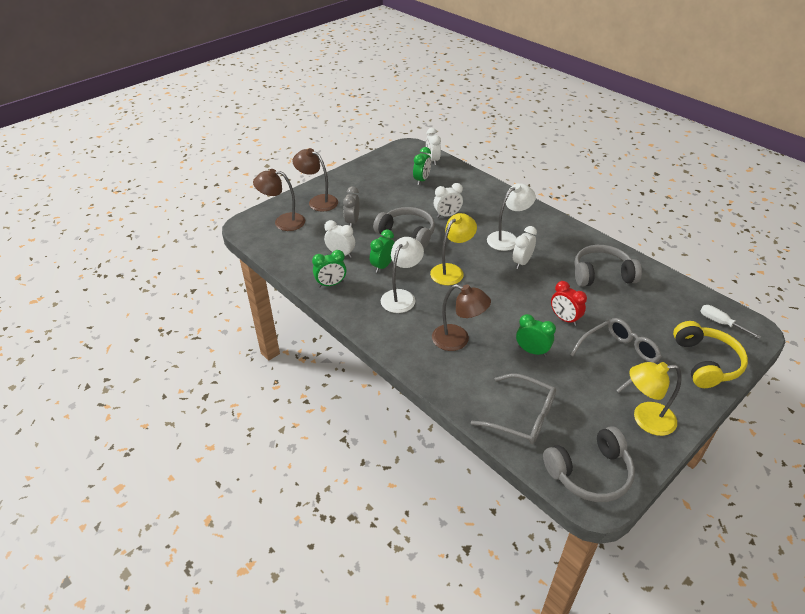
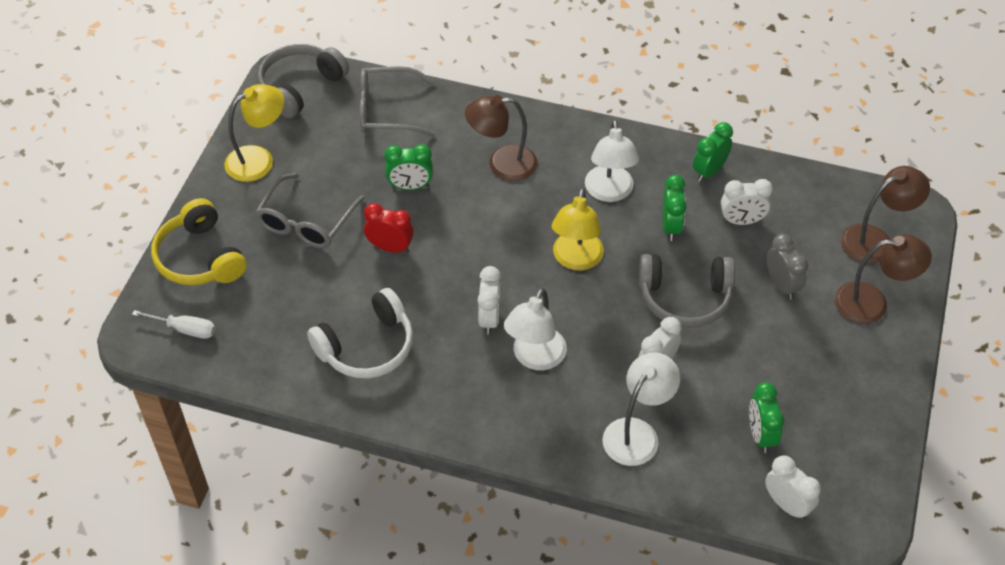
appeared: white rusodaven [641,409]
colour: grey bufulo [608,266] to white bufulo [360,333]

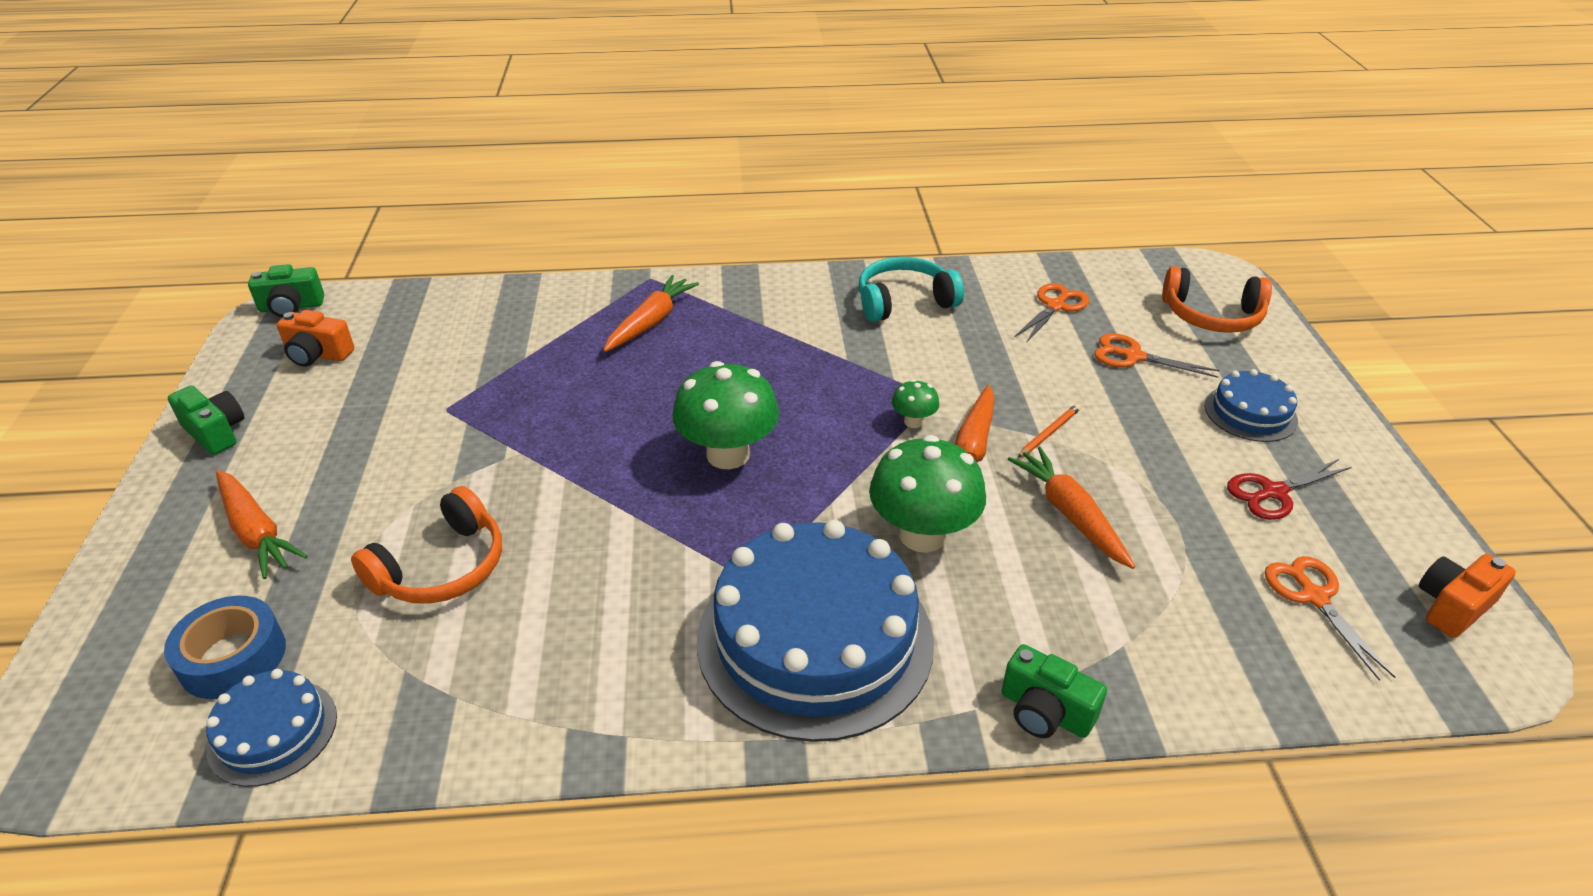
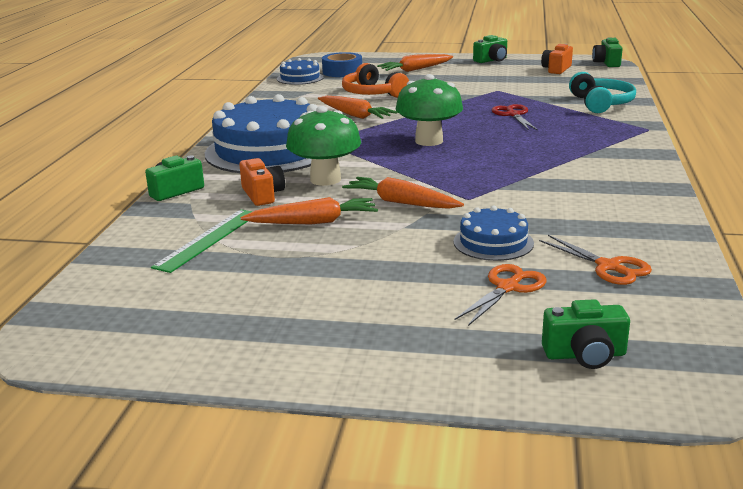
missing: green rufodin [915,403]; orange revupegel [1049,431]; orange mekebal [1330,618]
appeared: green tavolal [202,241]
relocated: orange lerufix [651,313] to [357,107]; turquoise bufulo [911,289] to [602,92]; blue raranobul [1251,405] to [493,233]; red mekebal [1289,489] to [515,117]; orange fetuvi [1467,596] to [262,182]
exchanged: orange bufulo [1217,299] to green fetuvi [586,334]

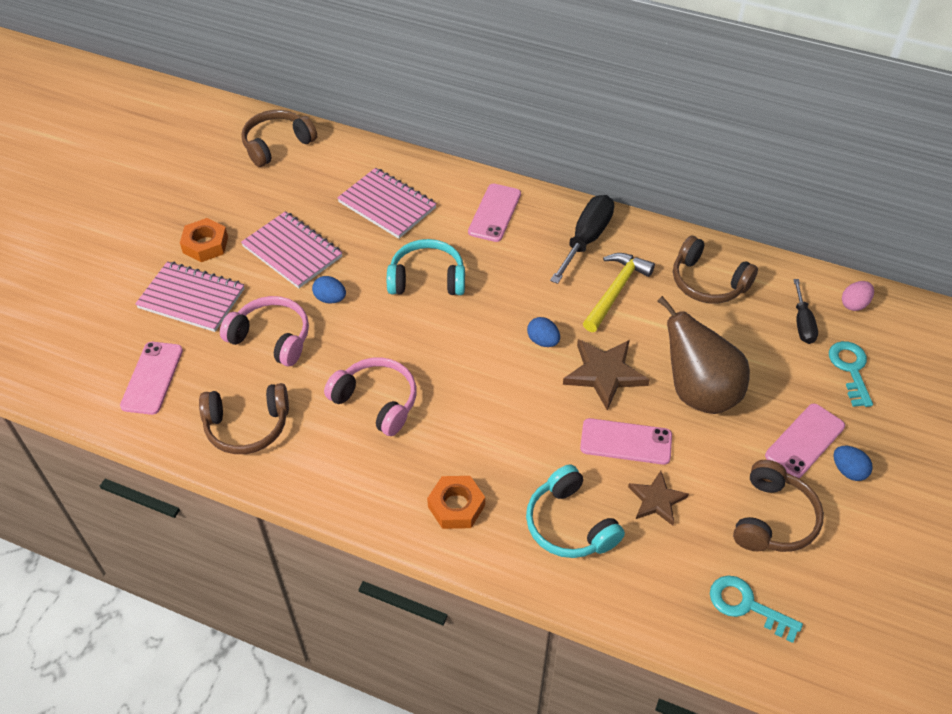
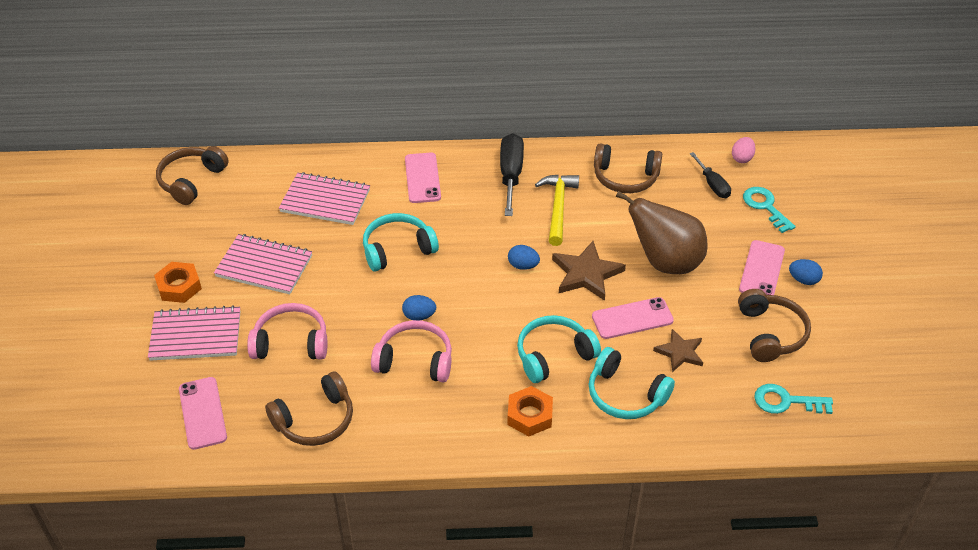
appeared: turquoise bufulo [559,349]
relocated: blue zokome [329,290] to [419,308]

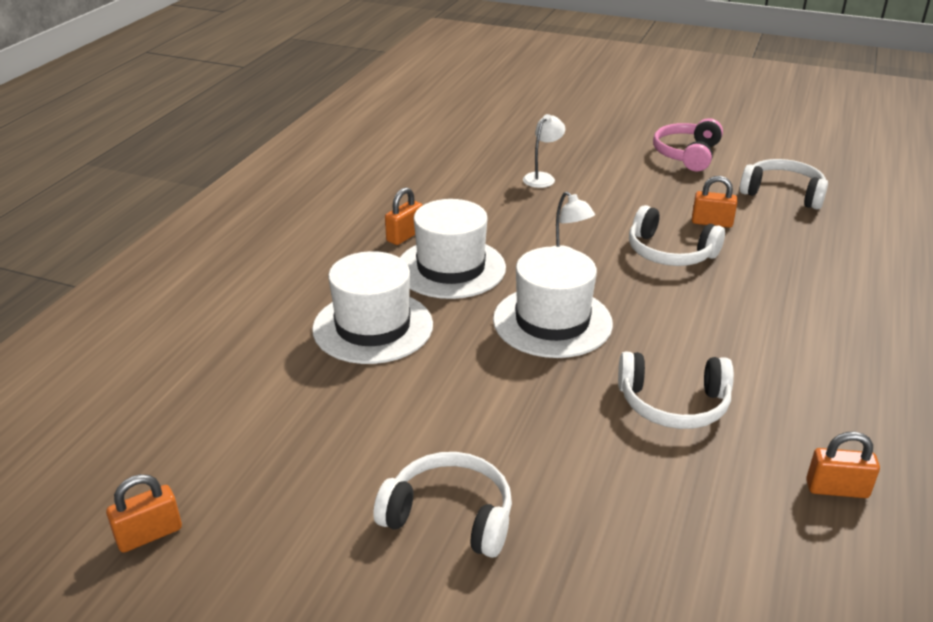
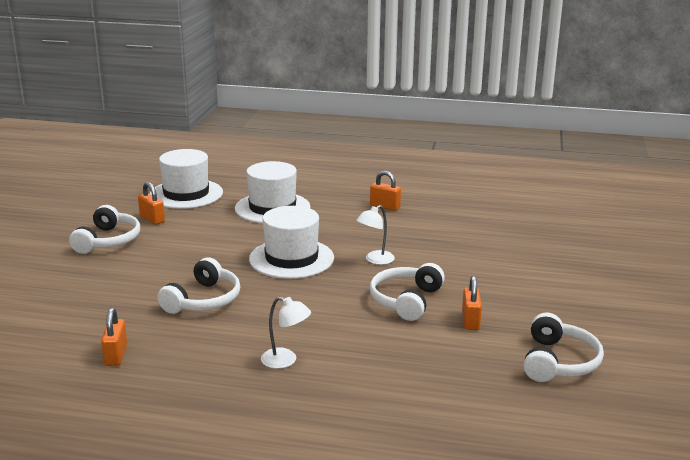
missing: pink bufulo [688,145]
relocated: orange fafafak [144,513] to [151,203]; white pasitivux [453,249] to [186,179]; white rusodaven [544,151] to [286,333]
spun: white bufulo [676,390] = [198,285] 150 degrees counterclockwise

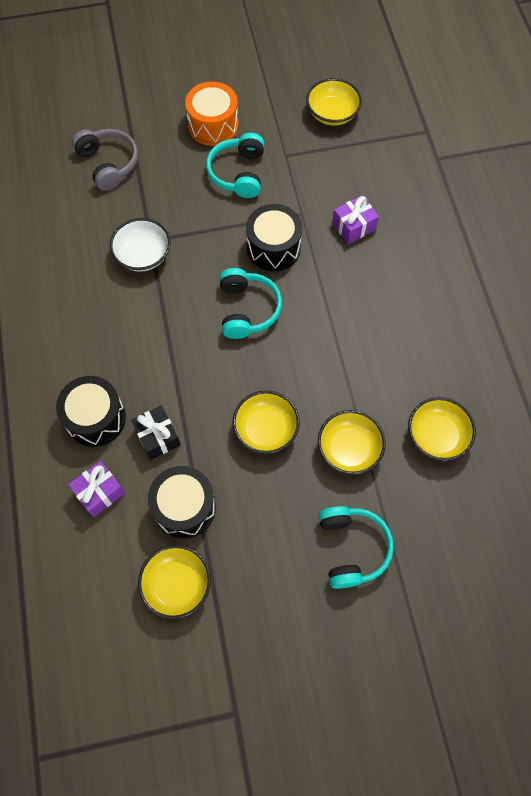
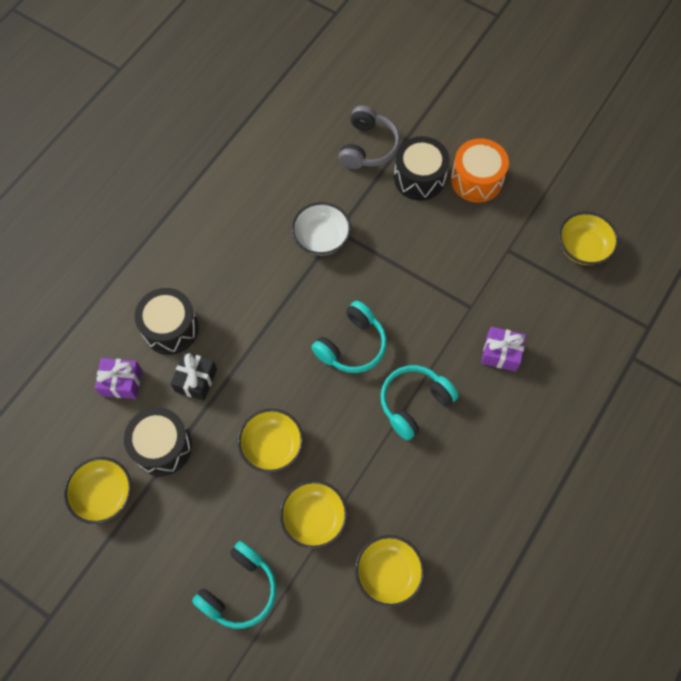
relocated: turquoise bufulo [235,165] to [419,402]; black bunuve [274,237] to [421,168]

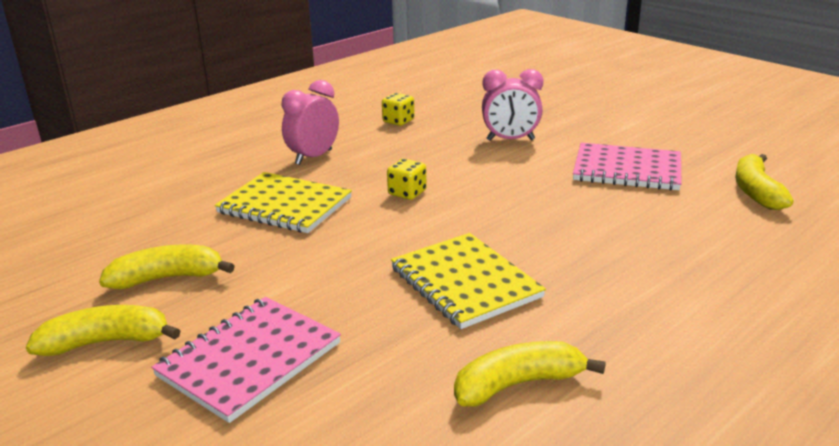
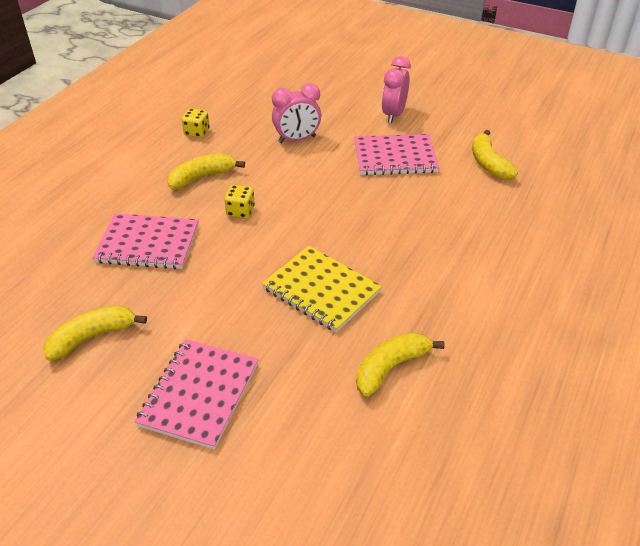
relocated: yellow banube [103,330] to [206,171]; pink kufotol [310,122] to [396,90]
colour: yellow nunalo [283,202] to pink nunalo [145,241]

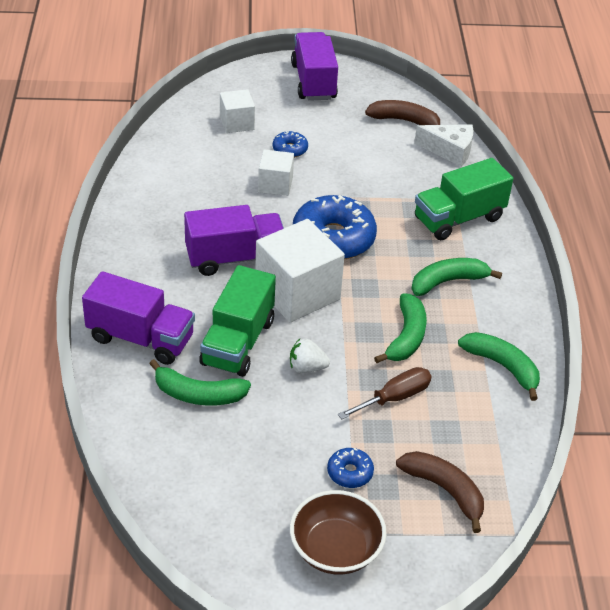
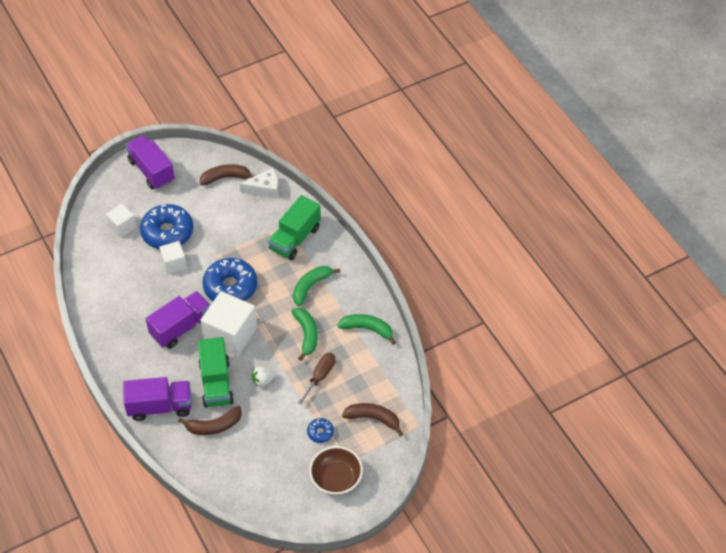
colour: green banube [200,382] to brown banube [210,420]
size: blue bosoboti [290,144] = [166,226] x2.17

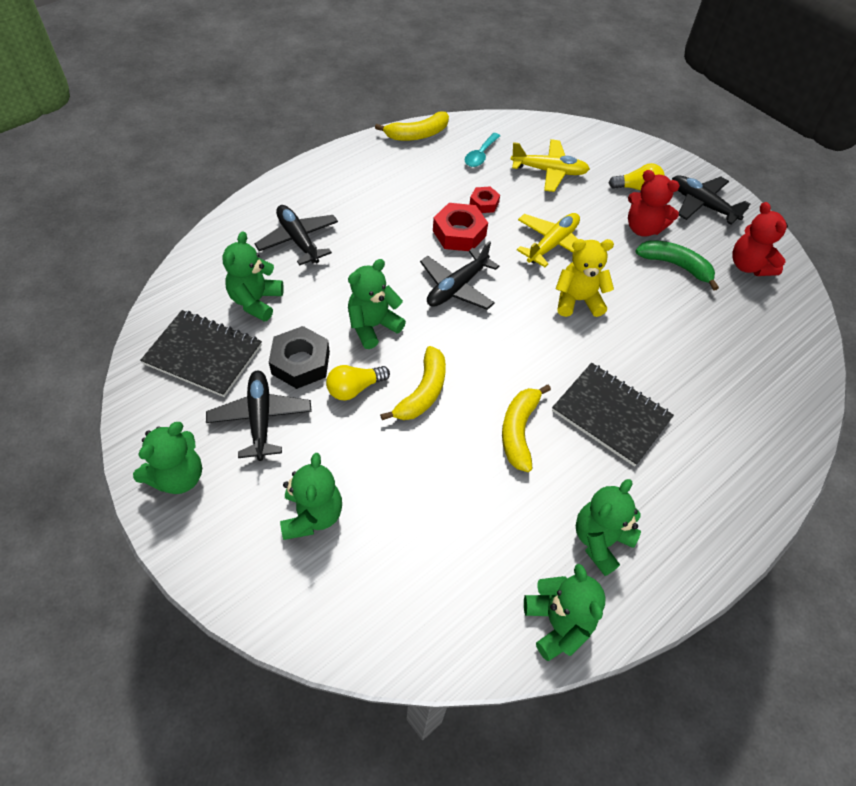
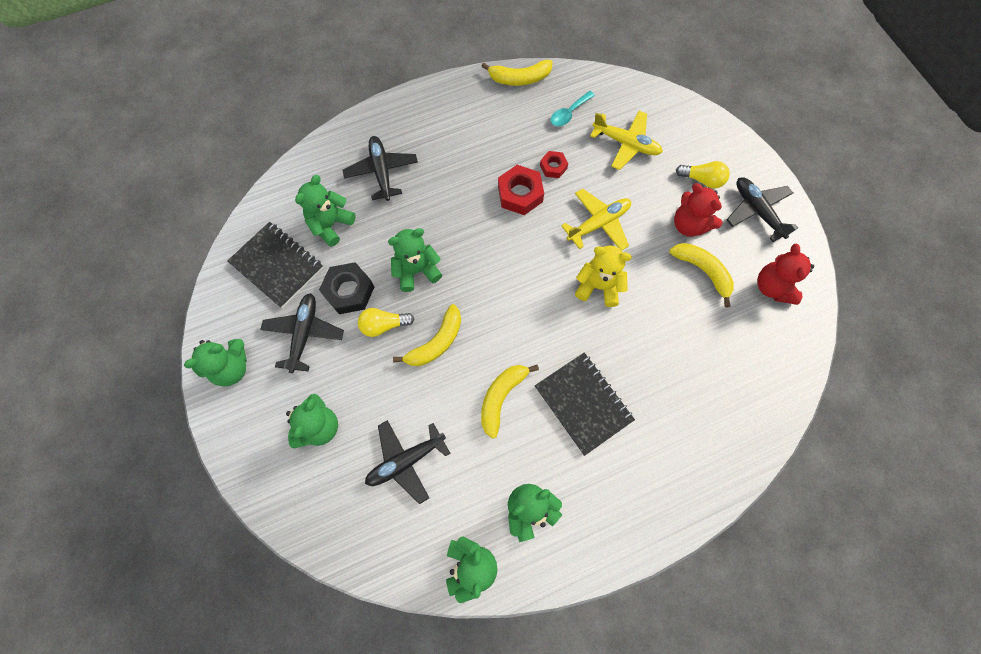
relocated: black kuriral [459,275] to [408,462]
colour: green banube [677,265] to yellow banube [701,275]

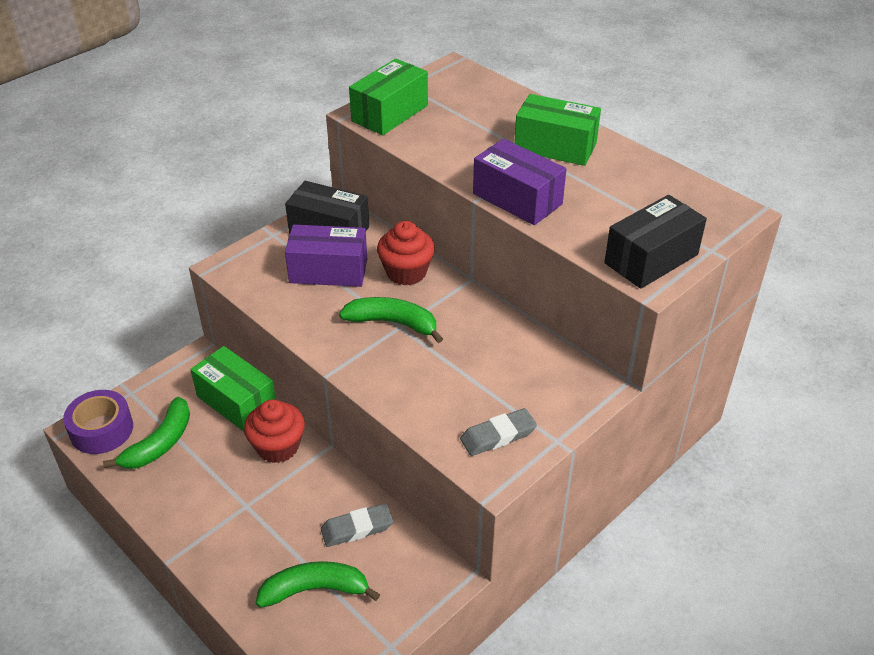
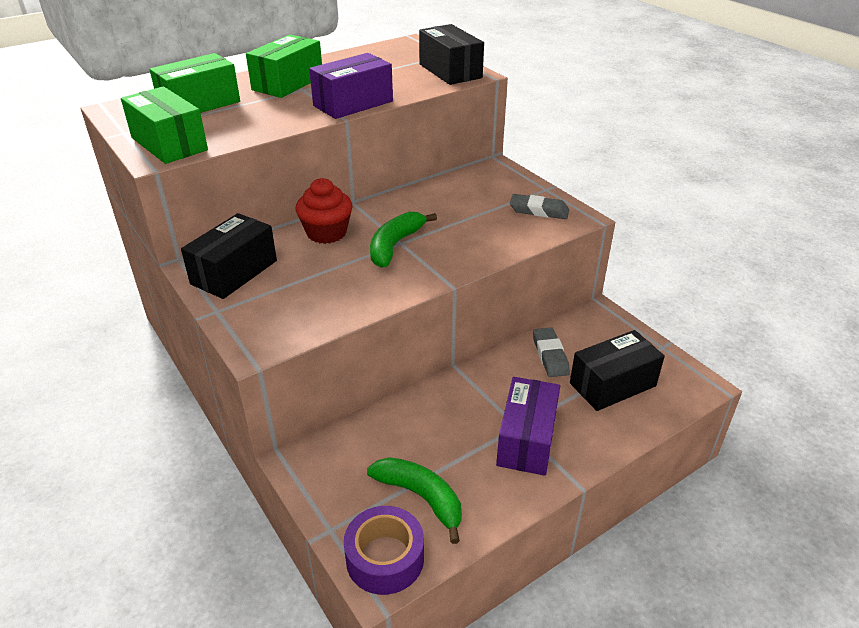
missing: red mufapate [274,431]
relocated: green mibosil [233,388] to [194,83]; purple mibosil [326,256] to [528,426]
exchanged: green banube [318,584] to black mibosil [617,370]
spun: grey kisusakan [498,432] = [539,206] 60 degrees counterclockwise

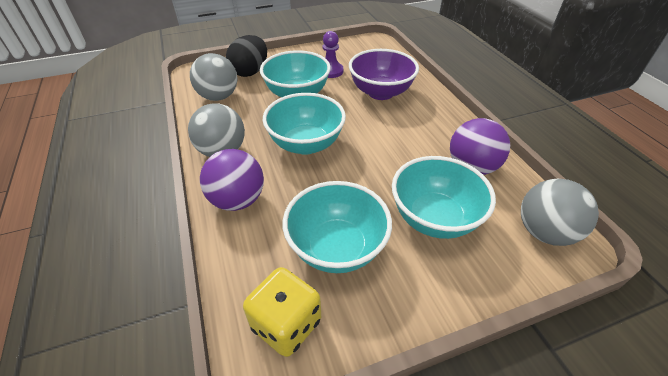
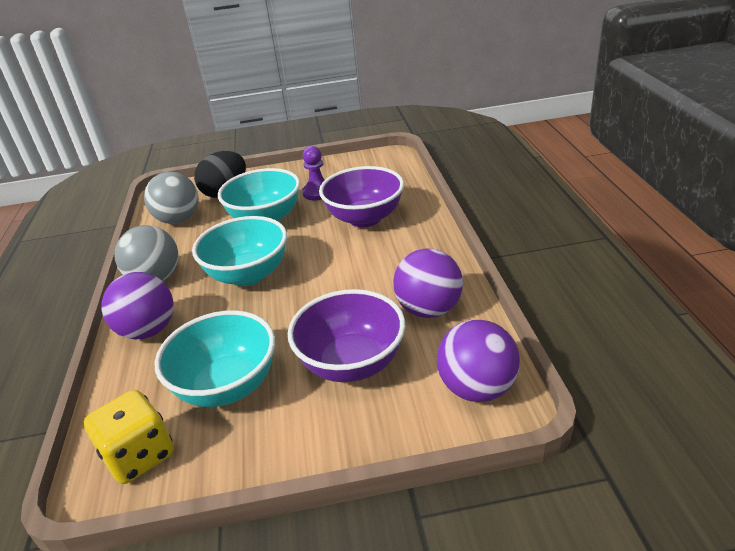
colour: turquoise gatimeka [444,197] to purple gatimeka [346,335]; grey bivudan [560,212] to purple bivudan [478,360]

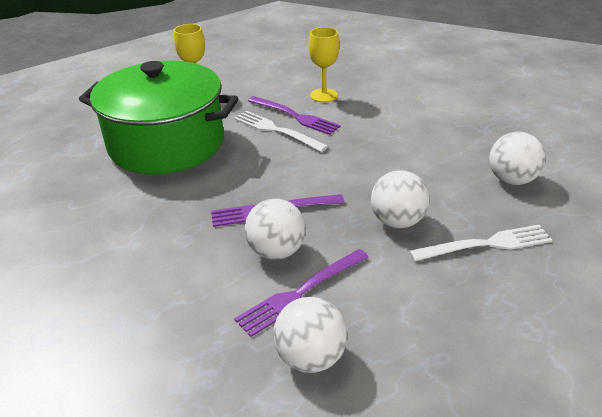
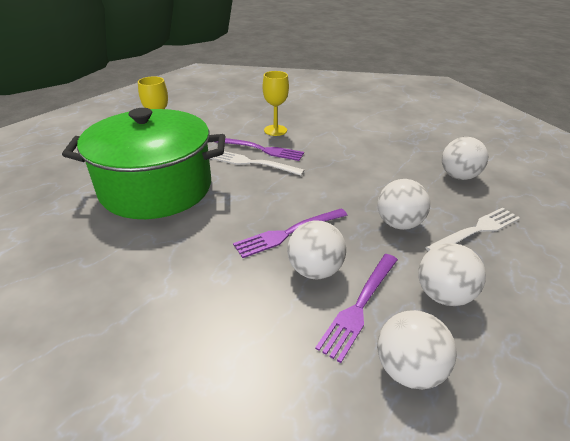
appeared: white bivudan [452,274]

